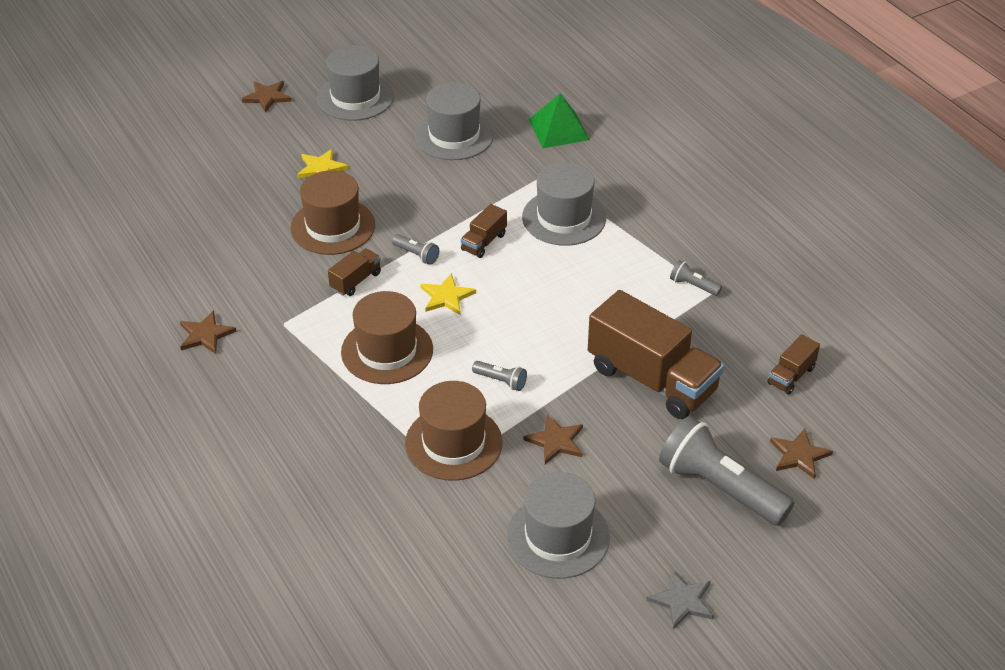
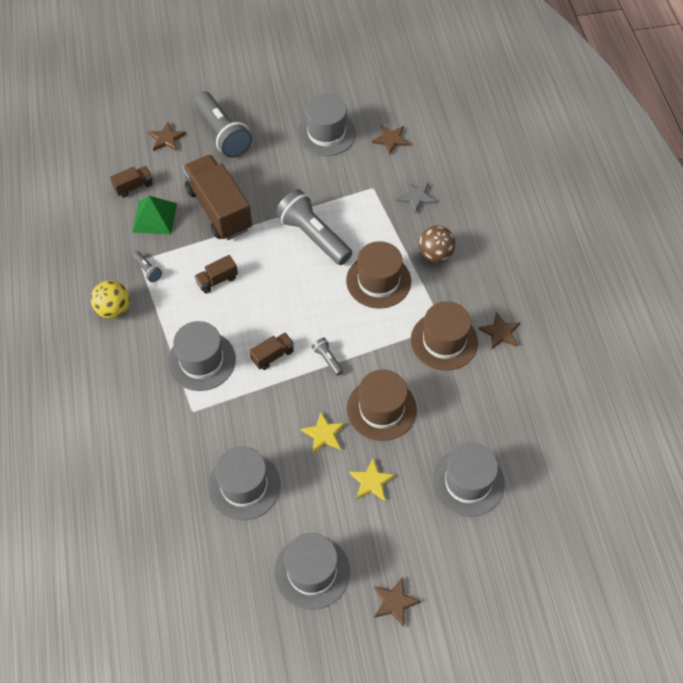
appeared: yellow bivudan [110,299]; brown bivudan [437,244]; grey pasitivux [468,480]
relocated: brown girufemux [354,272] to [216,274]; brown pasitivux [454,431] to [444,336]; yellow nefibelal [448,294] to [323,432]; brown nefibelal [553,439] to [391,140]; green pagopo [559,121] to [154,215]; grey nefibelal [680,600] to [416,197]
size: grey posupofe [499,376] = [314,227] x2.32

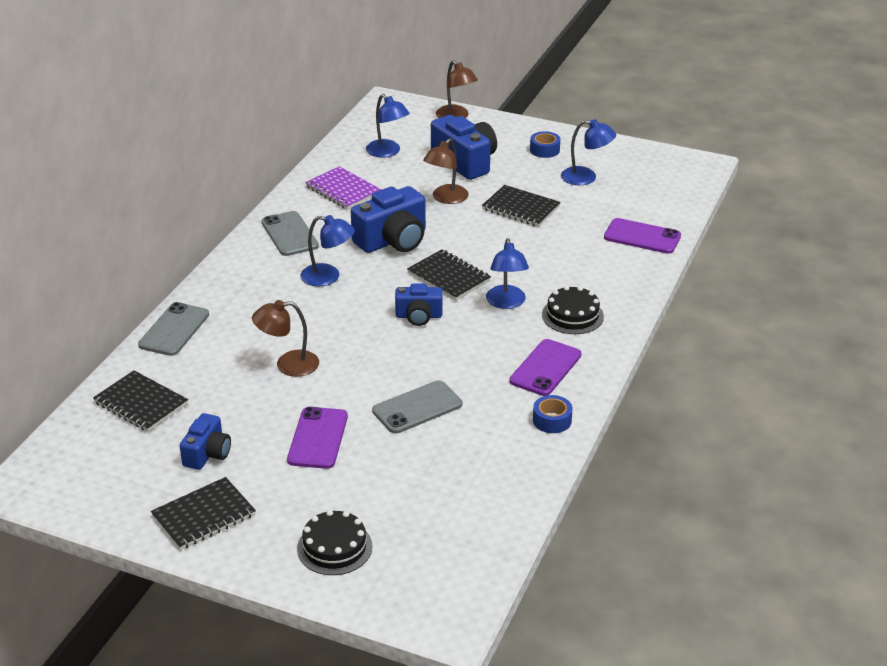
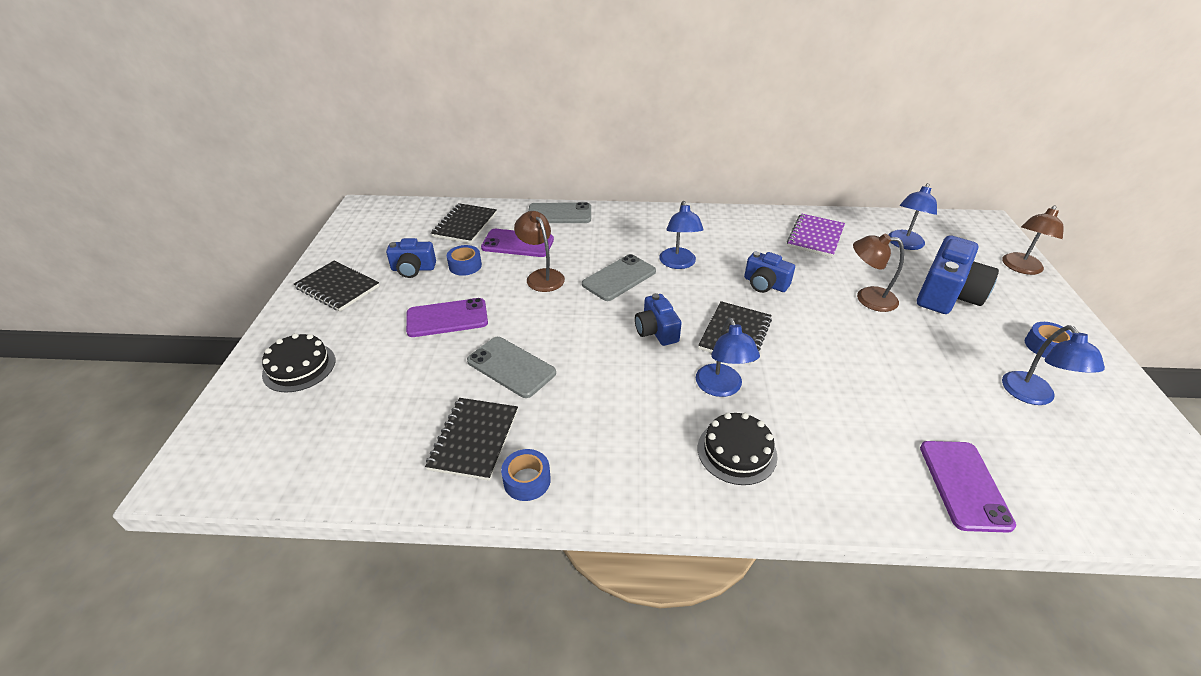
appeared: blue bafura [464,260]
relocated: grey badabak [290,233] to [619,277]; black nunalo [521,206] to [471,439]; purple badabak [545,367] to [517,243]
spun: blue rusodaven [507,273] = [728,357] 75 degrees counterclockwise
size: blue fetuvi [388,219] = [769,272] x0.59

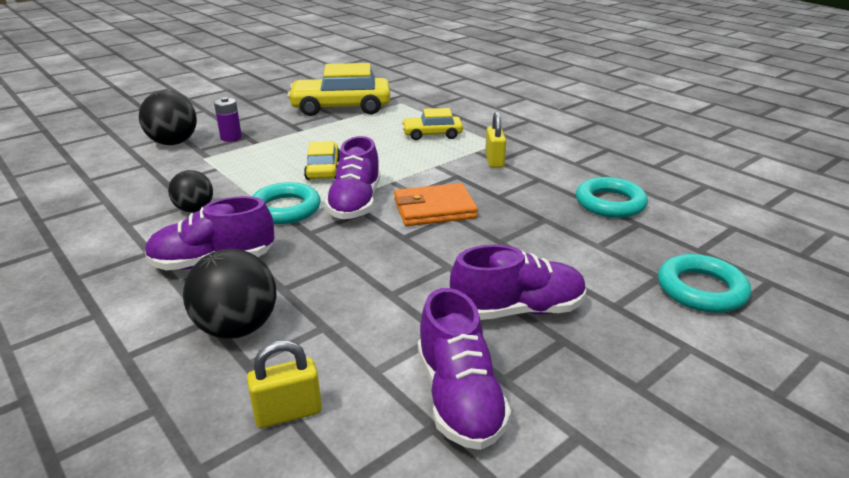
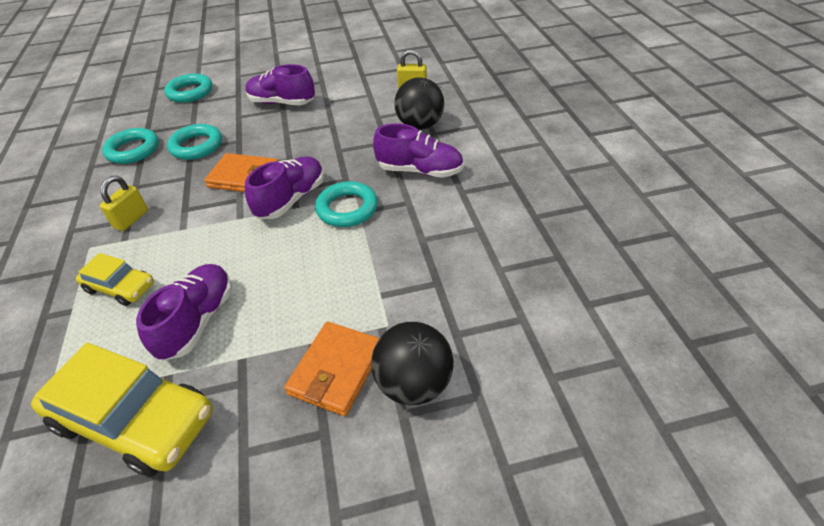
missing: black bivudan [190,191]; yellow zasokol [322,160]
appeared: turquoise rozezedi [194,142]
relocated: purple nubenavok [464,369] to [184,312]
exchanged: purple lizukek [228,119] to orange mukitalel [331,369]

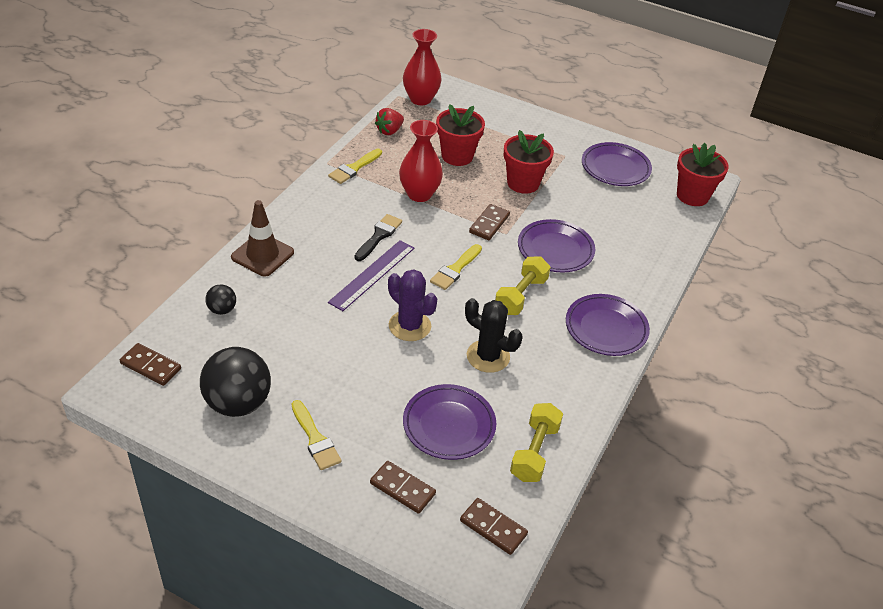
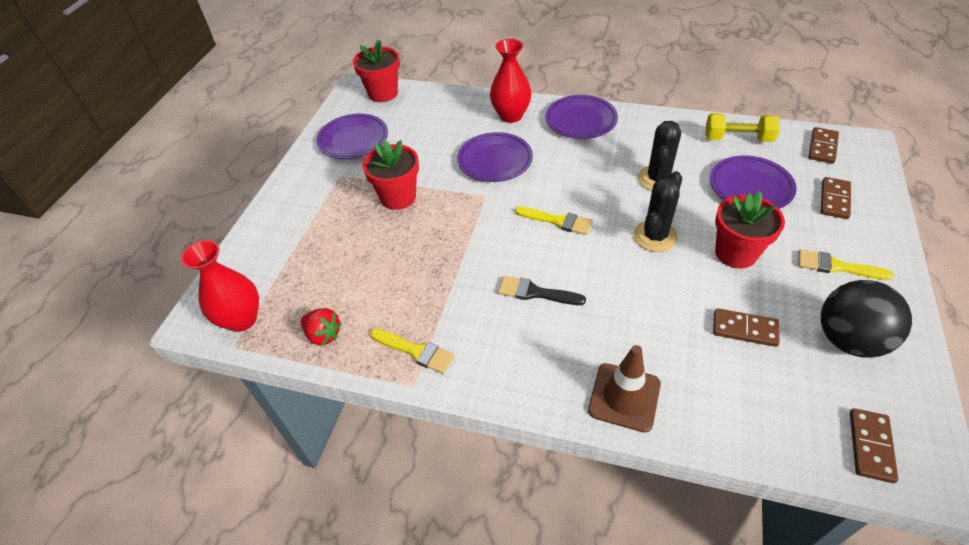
missing: black bivudan [220,299]; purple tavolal [371,275]; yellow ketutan [523,285]
relocated: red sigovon [421,161] to [510,81]; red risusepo [460,135] to [750,230]; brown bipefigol [489,222] to [746,327]
colour: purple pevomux [412,305] to black pevomux [658,211]
spun: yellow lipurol [317,435] = [846,264] 120 degrees counterclockwise

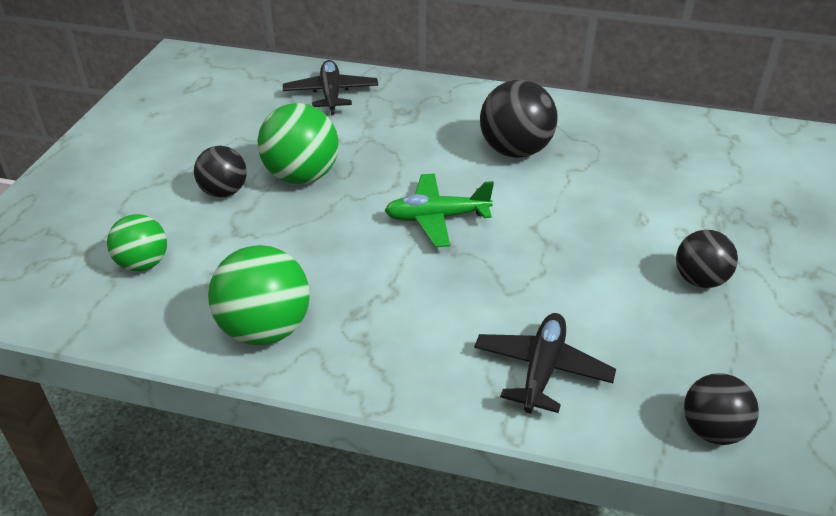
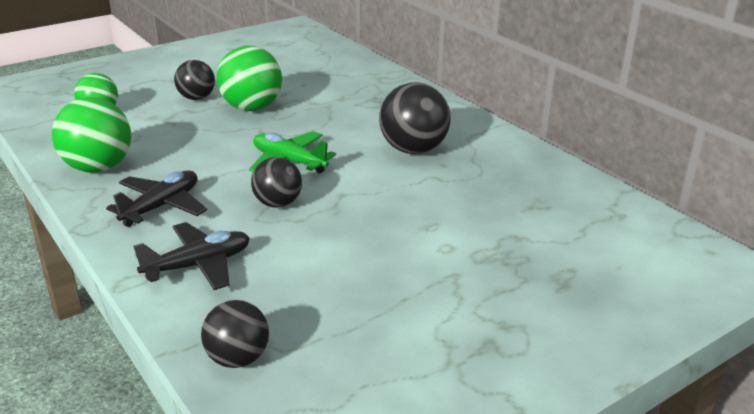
relocated: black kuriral [330,87] to [156,198]; black bivudan [707,259] to [276,182]

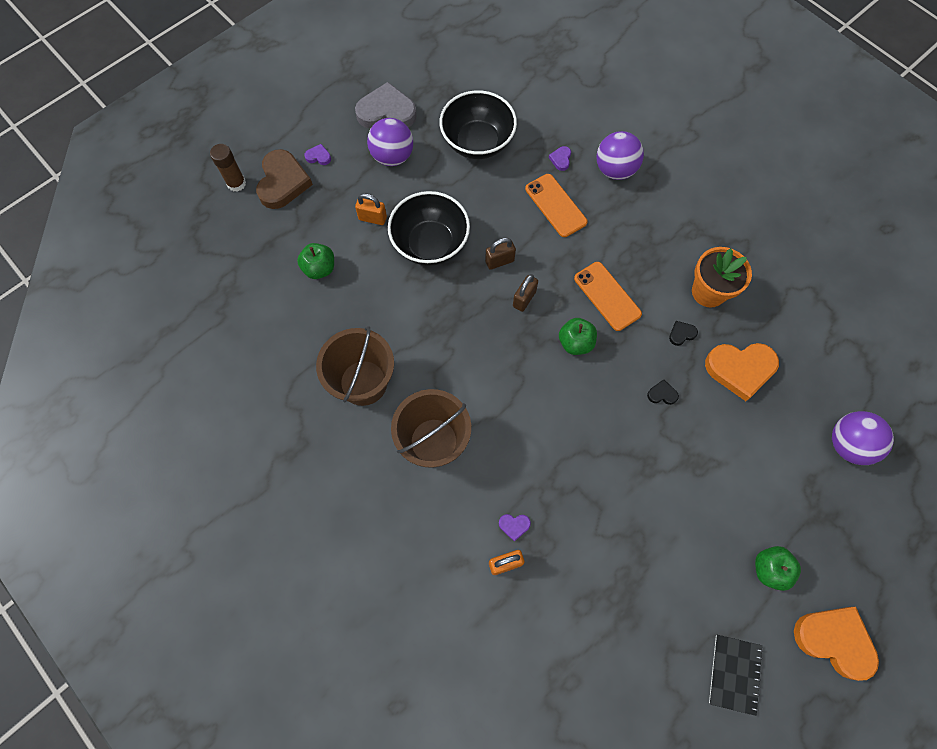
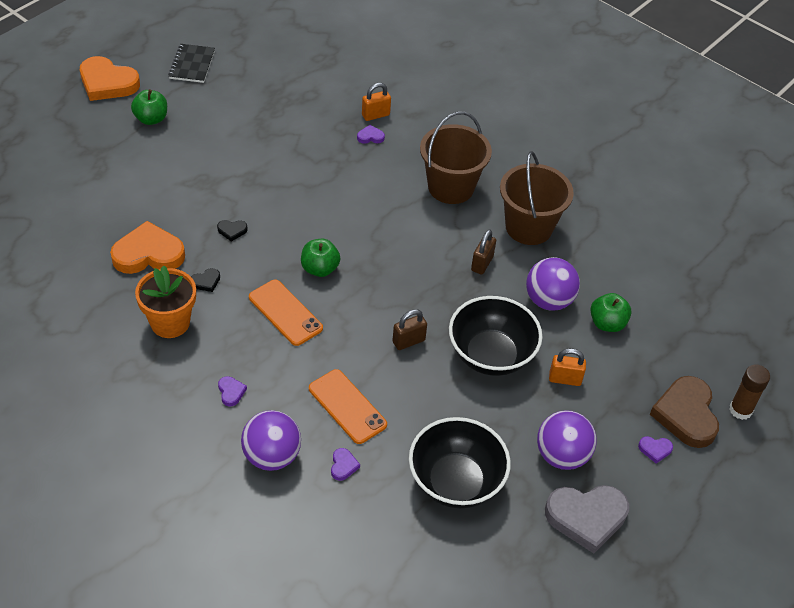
appeared: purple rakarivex [232,391]
relocated: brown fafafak [525,293] to [483,252]; purple bivudan [863,438] to [553,284]

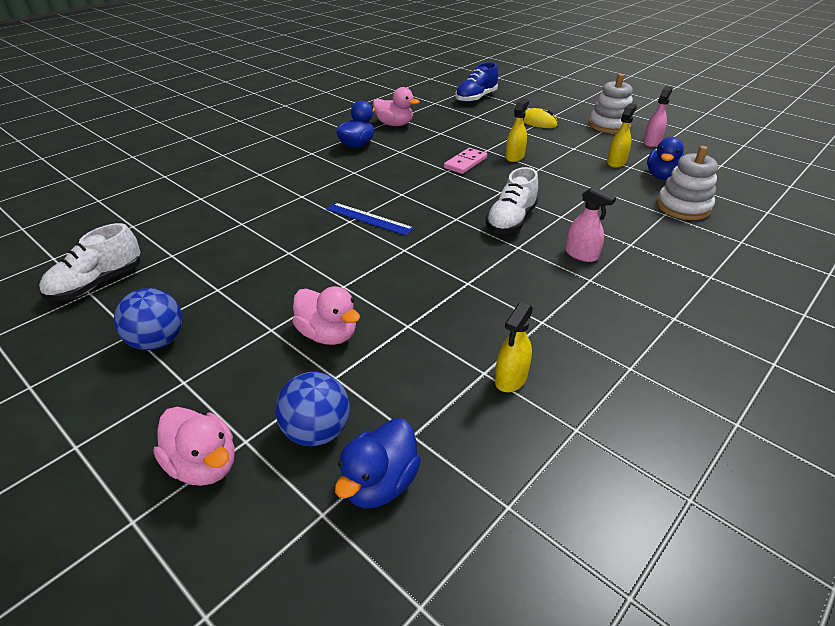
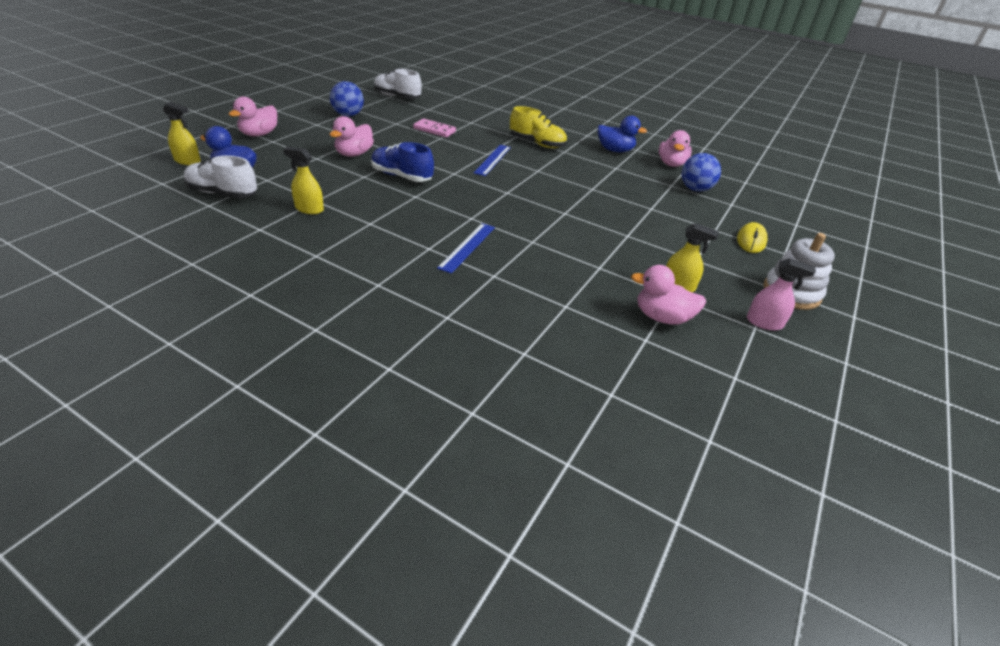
missing: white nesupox [687,183]
appeared: yellow nubenavok [538,127]
relocated: blue bivudan [312,409] to [701,172]; pink bipefigol [465,161] to [434,128]; blue nubenavok [476,82] to [402,162]; white nubenavok [511,200] to [220,176]; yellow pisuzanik [517,130] to [182,133]
exchanged: pink pisuzanik [590,224] to blue tavolal [466,248]
colour: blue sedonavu [665,158] to pink sedonavu [668,295]

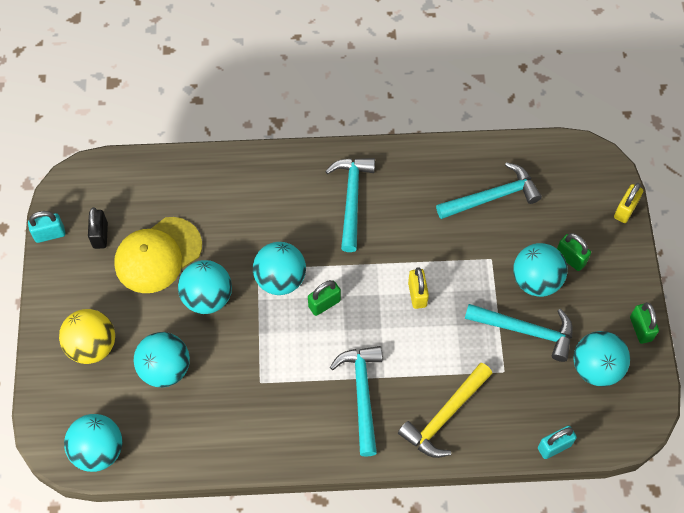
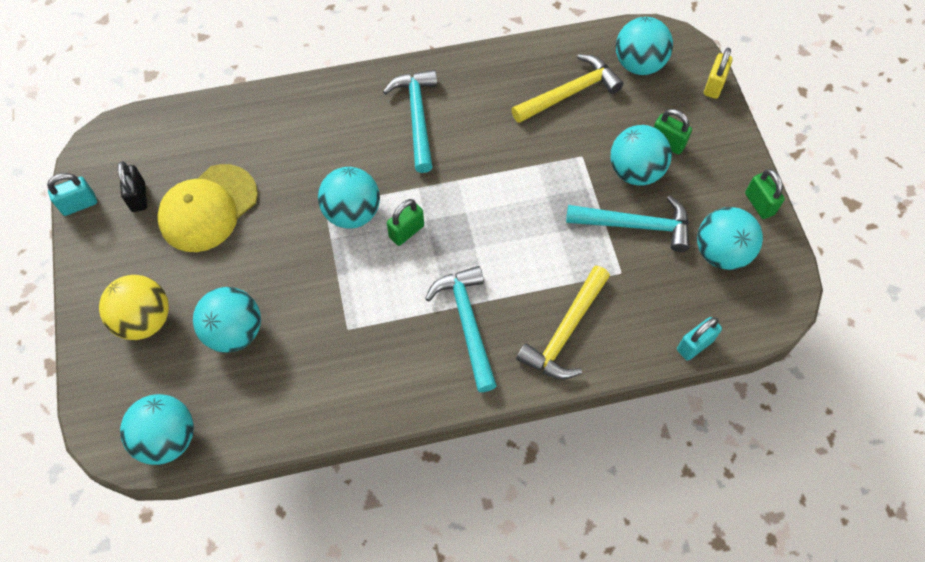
missing: yellow fafafak [418,288]
relocated: turquoise bivudan [205,287] to [644,46]
colour: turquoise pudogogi [489,190] to yellow pudogogi [567,88]

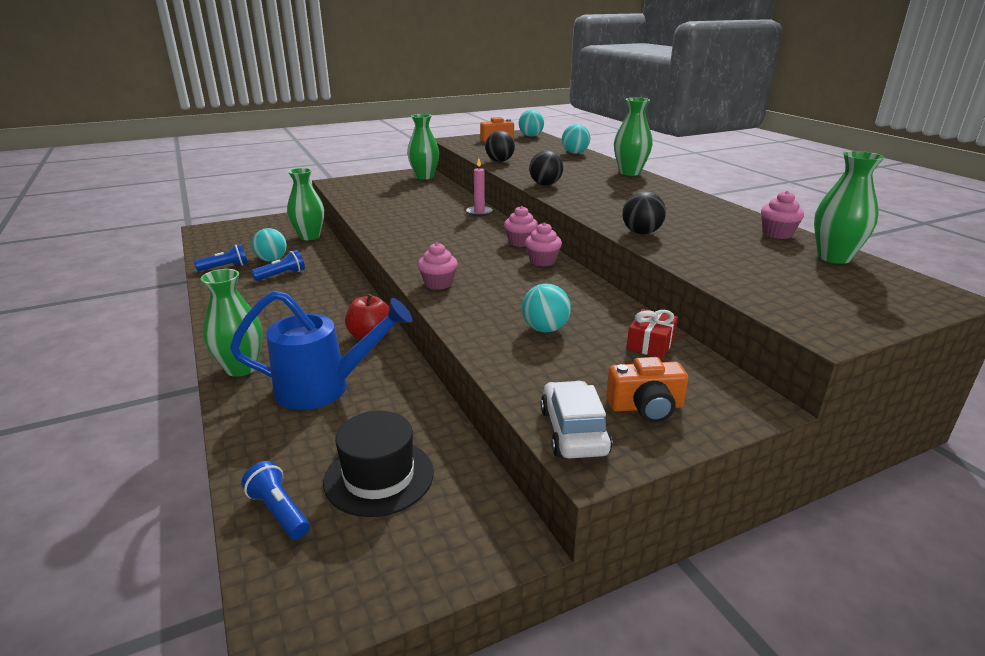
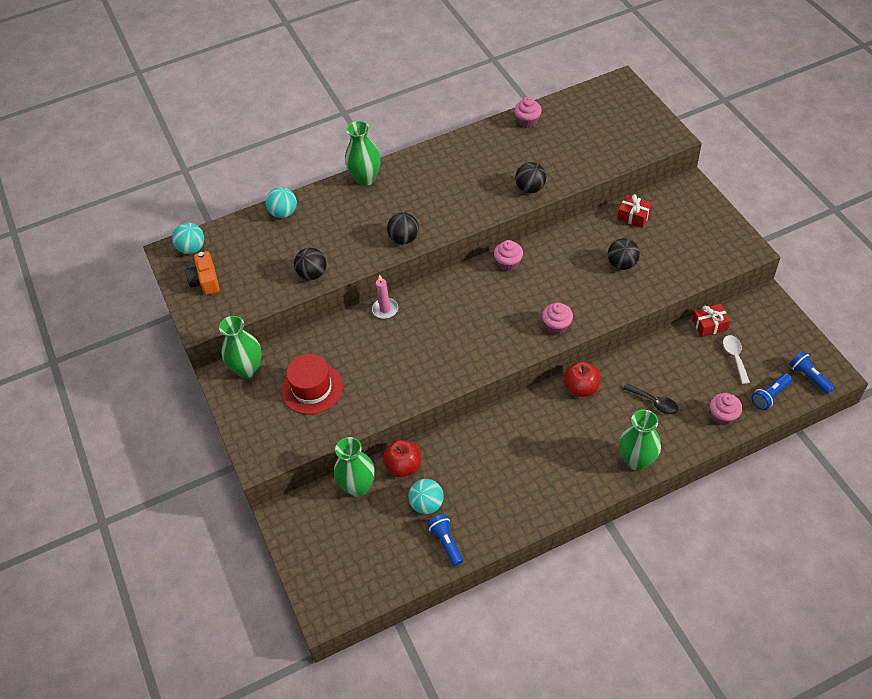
missing: white zasokol [576,419]; orange fetuvi [647,390]; green sigovon [849,207]
appeared: red pasitivux [312,384]; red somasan [402,458]; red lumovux [711,320]
relocated: blue posupofe [278,265] to [812,372]; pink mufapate [521,226] to [726,409]
exchanged: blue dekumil [321,350] to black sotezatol [650,398]; black pasitivux [378,464] to white sotezatol [736,359]
colour: turquoise bivudan [546,308] to black bivudan [624,254]

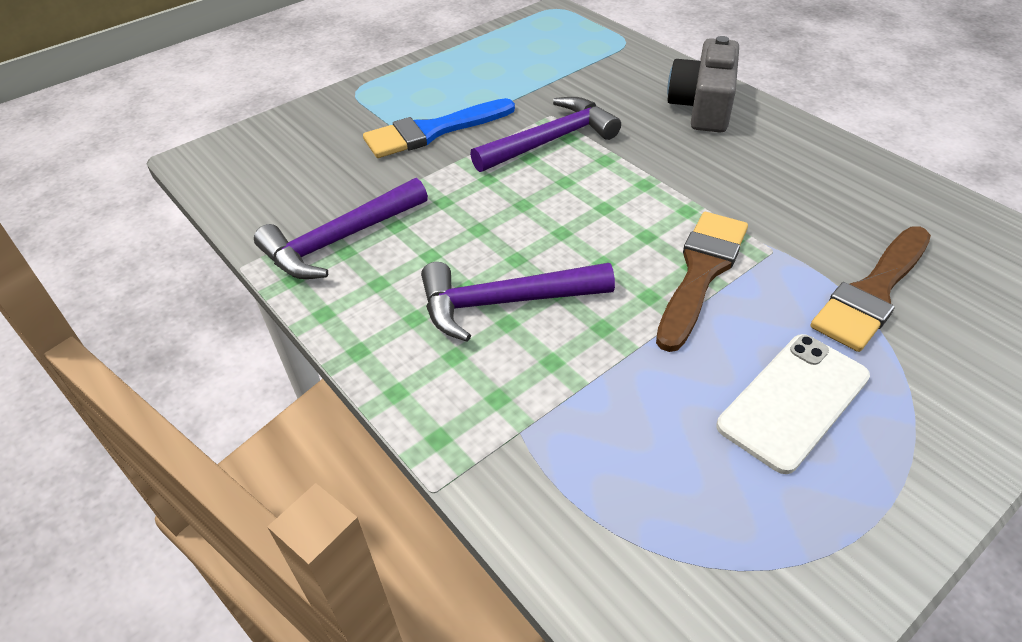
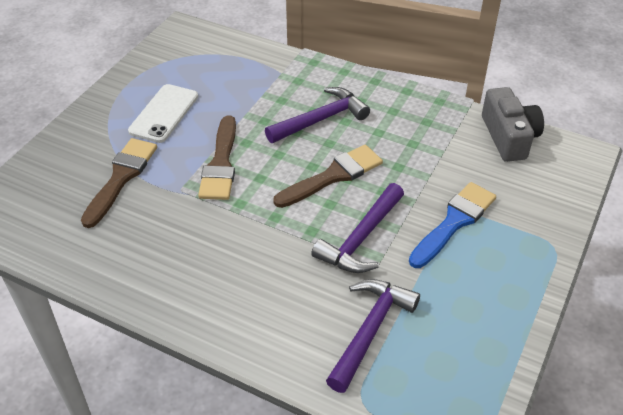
appeared: brown lipurol [328,176]
relocated: purple pudogogi [341,228] to [373,336]; grey fetuvi [703,84] to [513,124]

